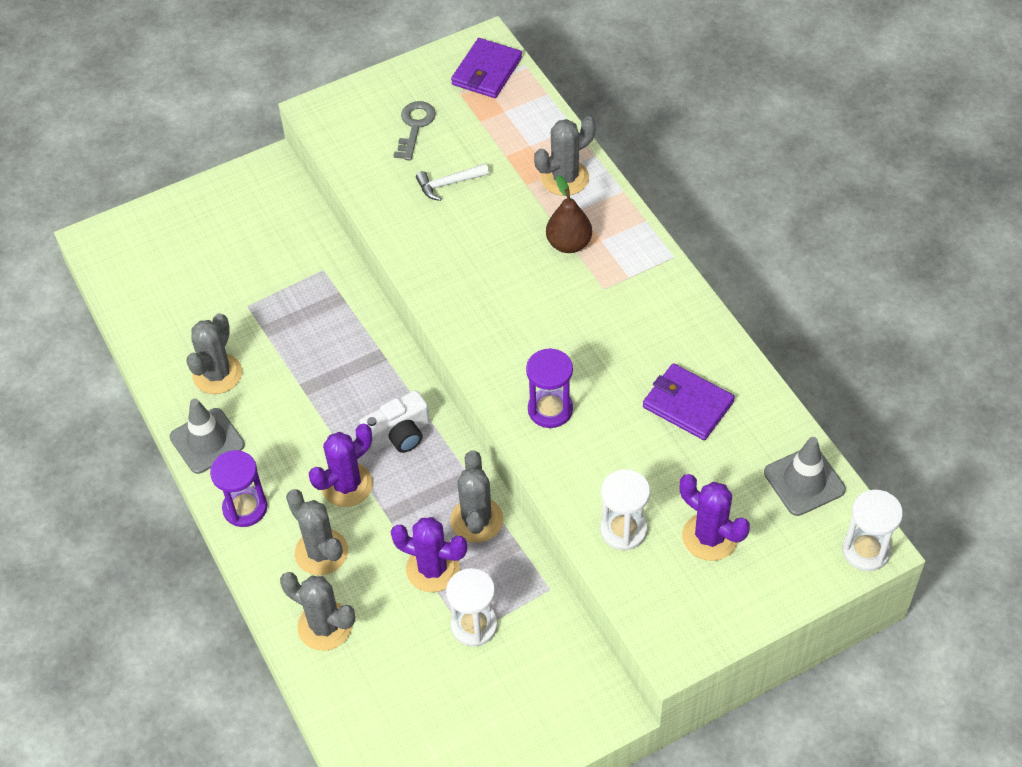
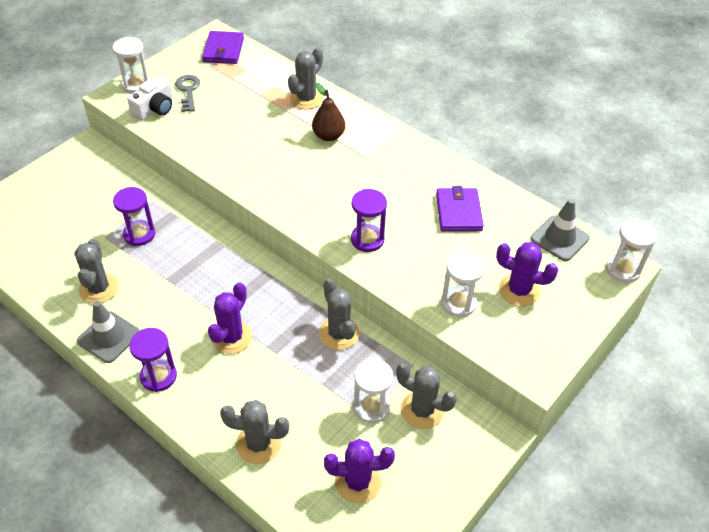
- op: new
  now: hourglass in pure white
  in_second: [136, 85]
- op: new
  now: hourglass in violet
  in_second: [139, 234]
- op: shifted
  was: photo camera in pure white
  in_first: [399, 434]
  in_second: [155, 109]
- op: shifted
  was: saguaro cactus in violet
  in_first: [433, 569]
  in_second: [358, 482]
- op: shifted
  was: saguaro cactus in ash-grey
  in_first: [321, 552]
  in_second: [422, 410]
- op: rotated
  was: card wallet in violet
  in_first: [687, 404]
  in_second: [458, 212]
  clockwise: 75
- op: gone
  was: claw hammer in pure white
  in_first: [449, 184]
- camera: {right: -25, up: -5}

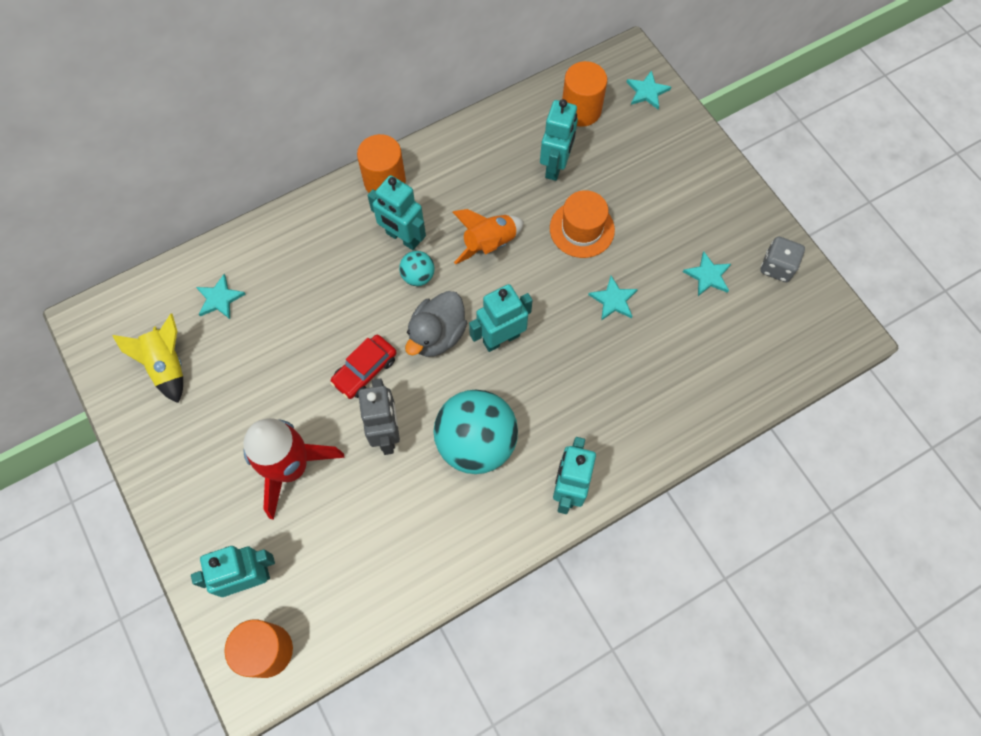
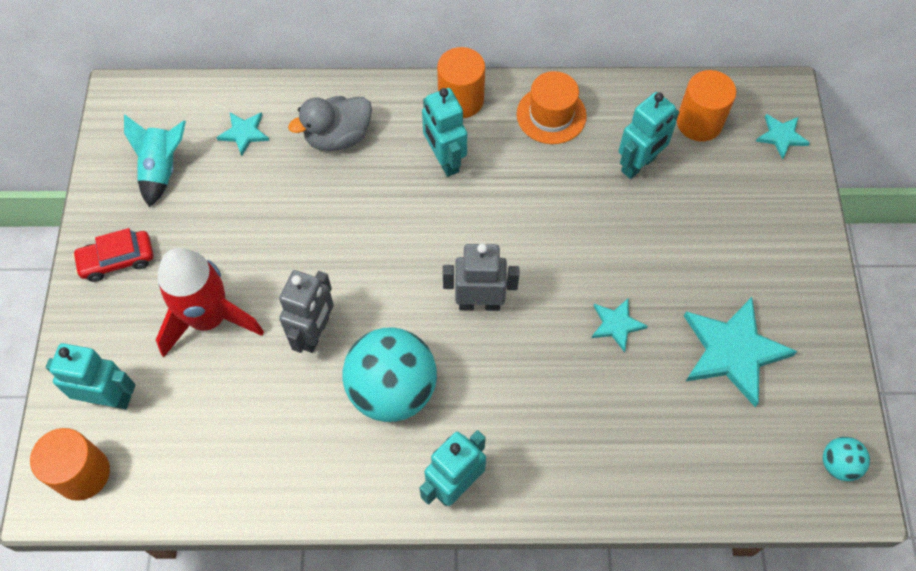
- op: shifted
  was: car in scarlet
  in_first: [365, 370]
  in_second: [117, 260]
- op: repainted
  was: rocket in golden
  now: rocket in turquoise
  in_first: [167, 365]
  in_second: [162, 169]
- op: shifted
  was: toy duck in ash-grey
  in_first: [437, 335]
  in_second: [338, 137]
- op: repainted
  was: robot in turquoise
  now: robot in ash-grey
  in_first: [501, 338]
  in_second: [479, 303]
- op: shifted
  was: top hat in bright orange
  in_first: [582, 229]
  in_second: [551, 115]
- op: scaled
  was: star in turquoise
  in_first: [708, 276]
  in_second: [733, 351]
  ratio: 1.97
- op: shifted
  was: sphere in turquoise
  in_first: [418, 276]
  in_second: [838, 464]
- op: gone
  was: rocket in bright orange
  in_first: [489, 244]
- op: gone
  was: game die in ash-grey
  in_first: [777, 267]
- camera: {right: 30, up: -5}

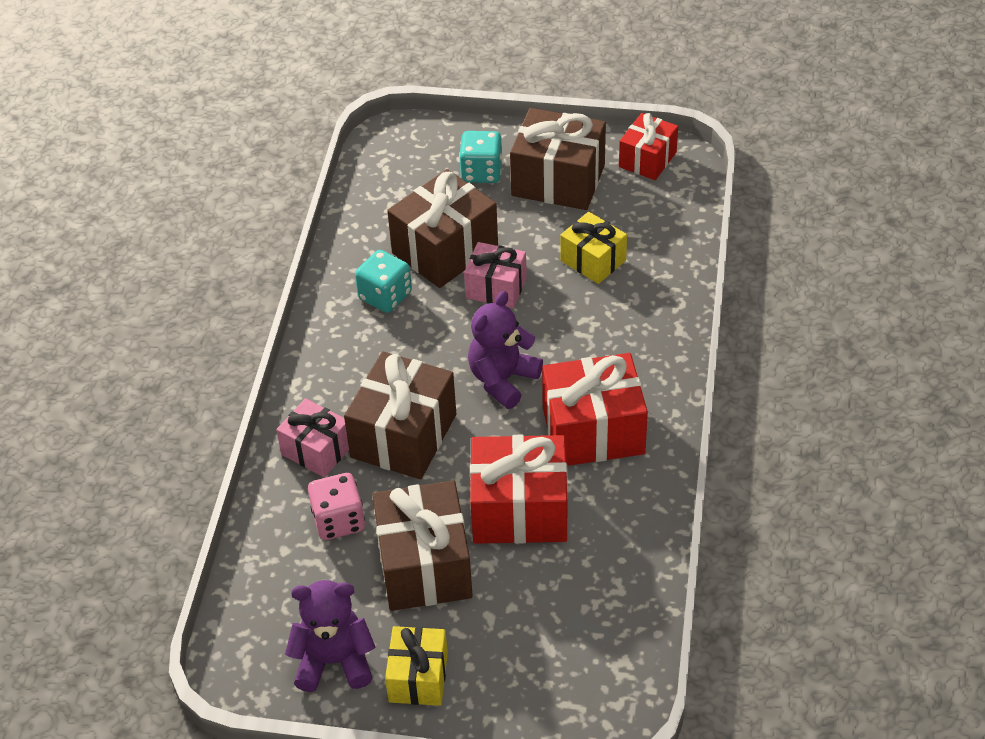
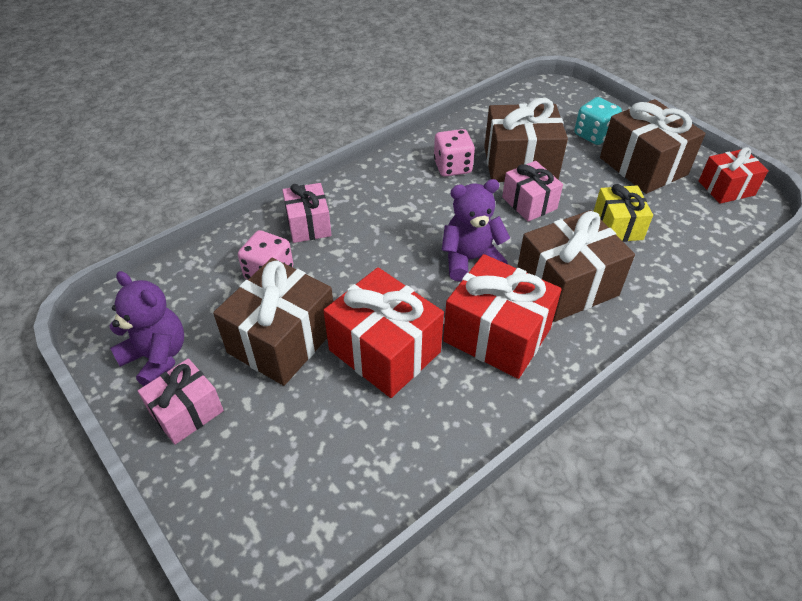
- op: repainted
  was: wrapped gift in golden
  now: wrapped gift in rose-pink
  in_first: [418, 677]
  in_second: [187, 412]
- op: repainted
  was: game die in turquoise
  now: game die in rose-pink
  in_first: [385, 296]
  in_second: [452, 167]
- op: shifted
  was: wrapped gift in brown
  in_first: [403, 436]
  in_second: [566, 285]
- camera: {right: 40, up: 0}

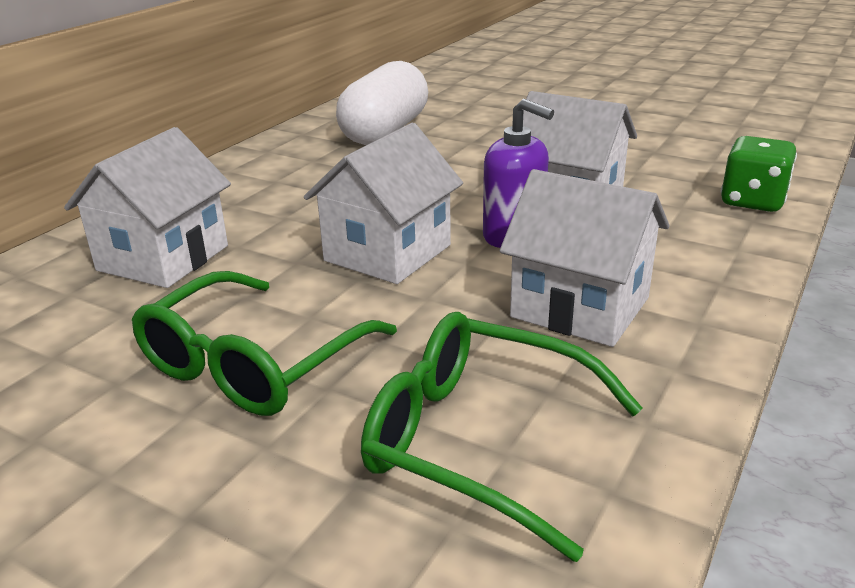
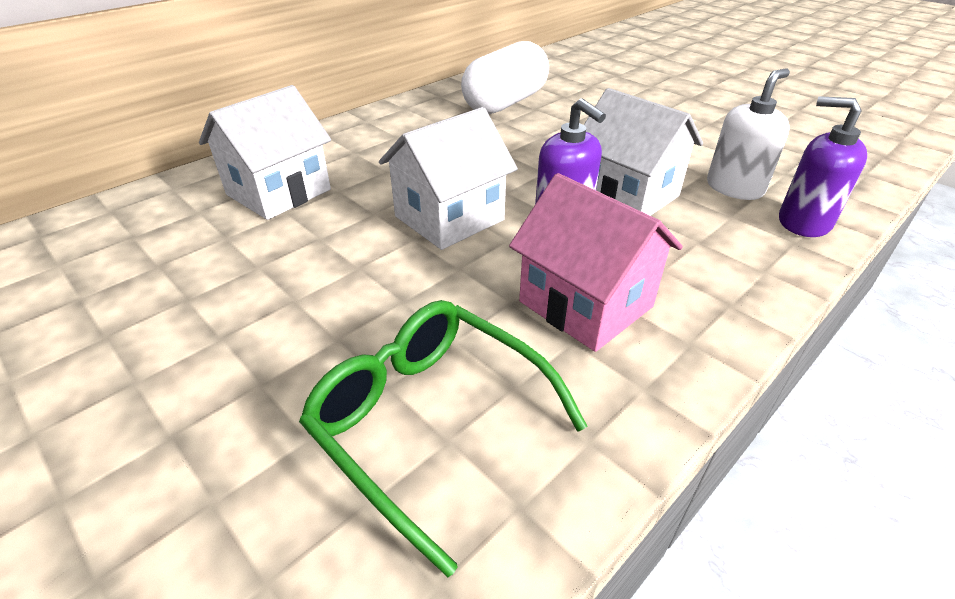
- op: repainted
  was: toy house in pure white
  now: toy house in rose-pink
  in_first: [580, 307]
  in_second: [585, 304]
- op: new
  now: soap dispenser in pure white
  in_second: [734, 188]
- op: swapped
  was: game die in green
  now: soap dispenser in violet
  in_first: [752, 201]
  in_second: [803, 222]
- op: gone
  was: glasses in green
  in_first: [253, 363]
- camera: {right: 15, up: 10}

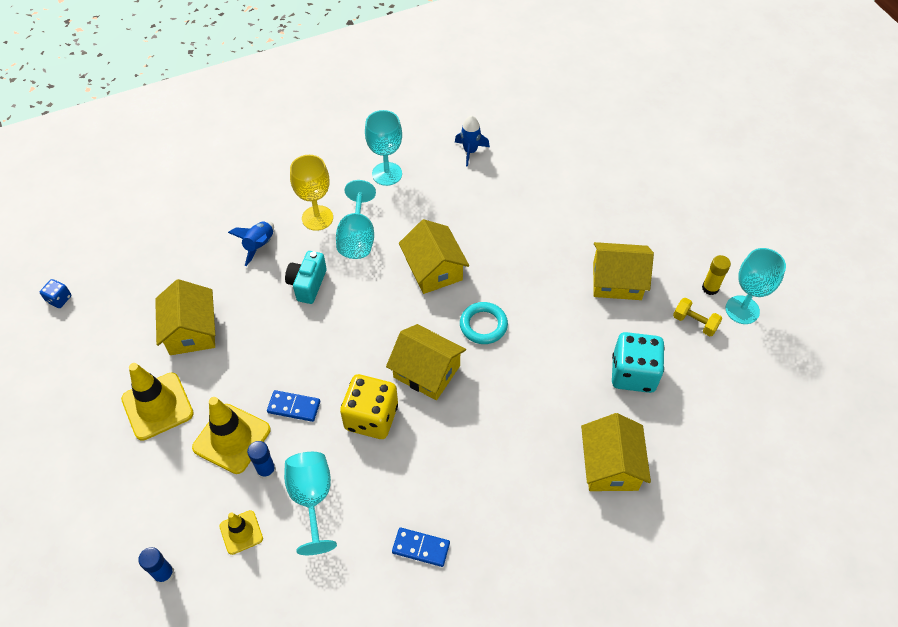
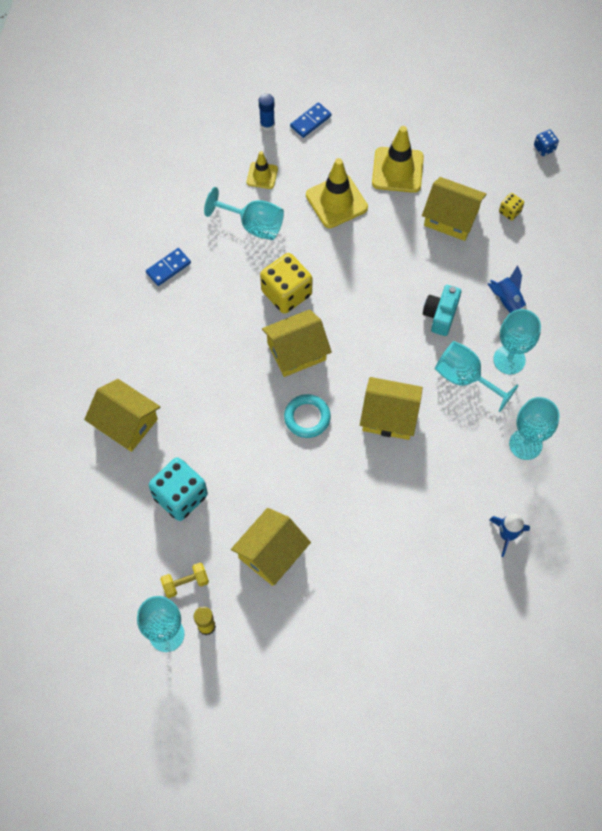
- op: shifted
  was: domino in royal blue
  in_first: [294, 407]
  in_second: [310, 121]
- op: rotated
  was: photo camera in turquoise
  in_first: [307, 284]
  in_second: [440, 315]
  clockwise: -120
- op: repainted
  was: chalice in golden
  now: chalice in turquoise
  in_first: [317, 218]
  in_second: [509, 360]
- op: new
  now: game die in golden
  in_second: [510, 211]
- op: gone
  was: glue in royal blue
  in_first: [266, 470]
- camera: {right: 125, up: 10}

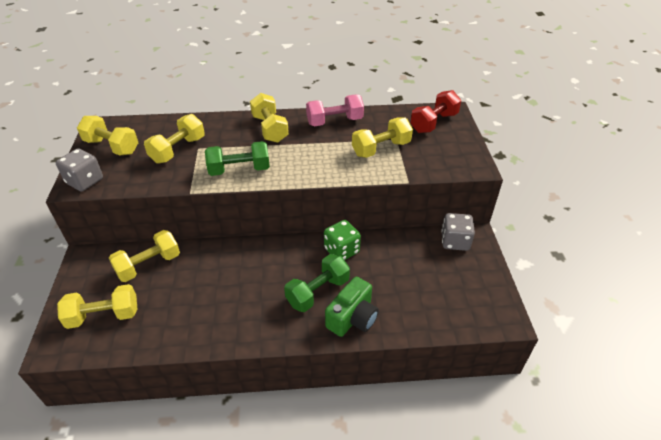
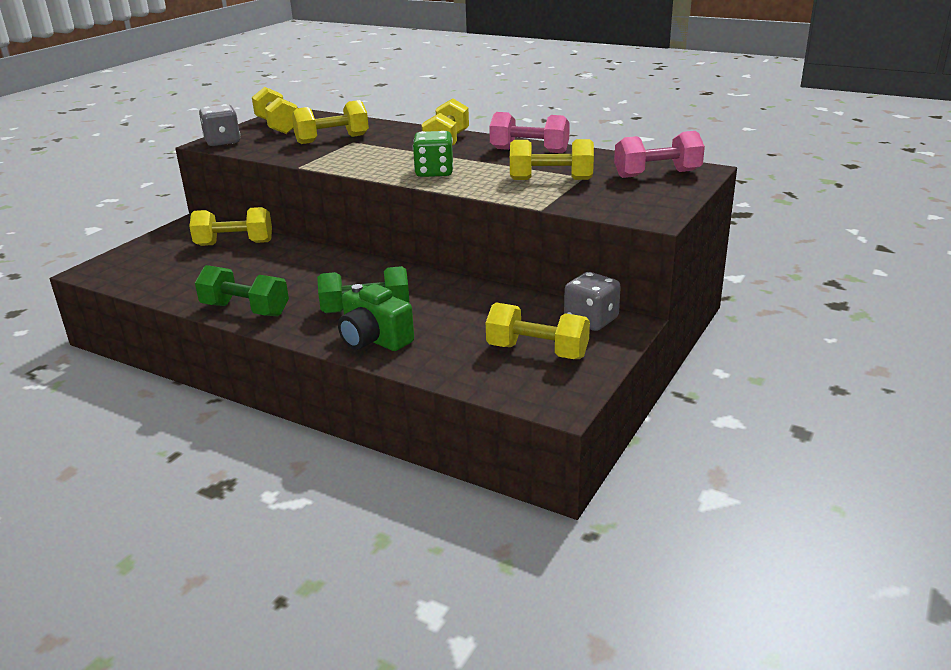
- op: shifted
  was: free weight in green
  in_first: [239, 170]
  in_second: [245, 310]
- op: rotated
  was: photo camera in green
  in_first: [352, 318]
  in_second: [374, 339]
  clockwise: 60
- op: shifted
  was: game die in green
  in_first: [341, 250]
  in_second: [434, 172]
- op: shifted
  was: free weight in golden
  in_first: [104, 316]
  in_second: [537, 351]
- op: repainted
  was: free weight in scarlet
  now: free weight in rose-pink
  in_first: [434, 123]
  in_second: [657, 174]
- camera: {right: 35, up: -15}

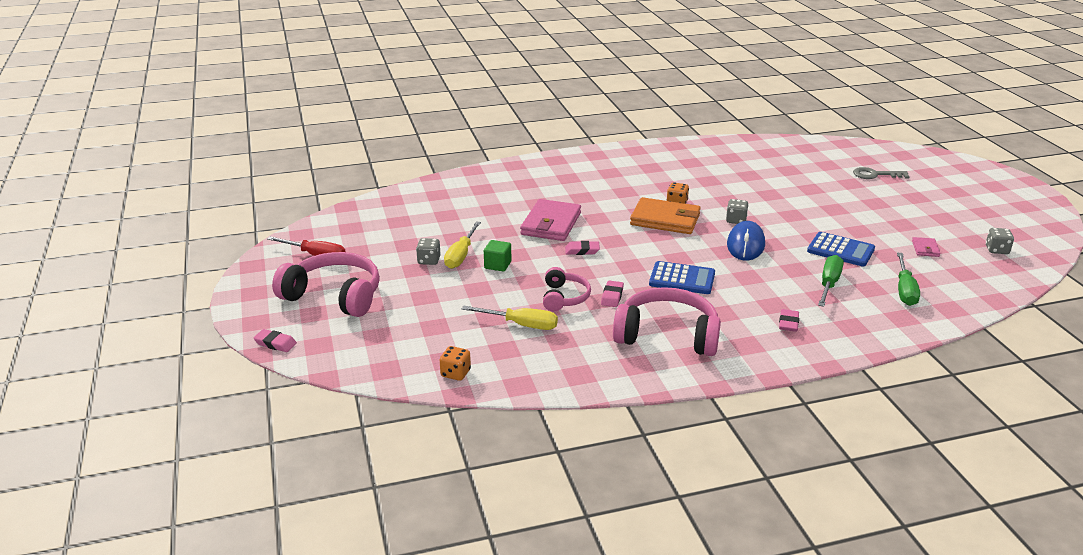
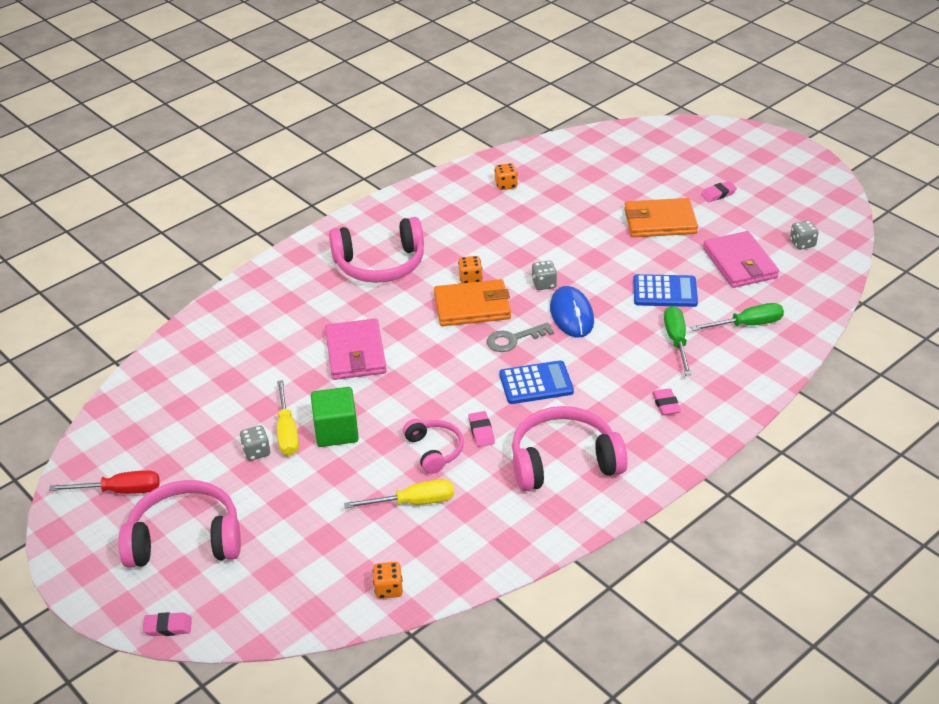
- op: scaled
  was: solid cube in green
  in_first: [497, 265]
  in_second: [336, 431]
  ratio: 1.6
- op: new
  now: over-ear headphones in rose-pink
  in_second: [380, 264]
- op: shifted
  was: latchkey in ash-grey
  in_first: [875, 175]
  in_second: [514, 339]
- op: new
  now: game die in bright orange
  in_second: [506, 185]
- op: new
  now: card wallet in bright orange
  in_second: [659, 222]
- op: rotated
  was: screwdriver in green
  in_first: [905, 290]
  in_second: [747, 324]
  clockwise: -90
- op: shifted
  was: gum eraser in rose-pink
  in_first: [582, 250]
  in_second: [718, 194]
- op: scaled
  was: card wallet in rose-pink
  in_first: [925, 249]
  in_second: [740, 263]
  ratio: 2.2
- camera: {right: -25, up: 10}

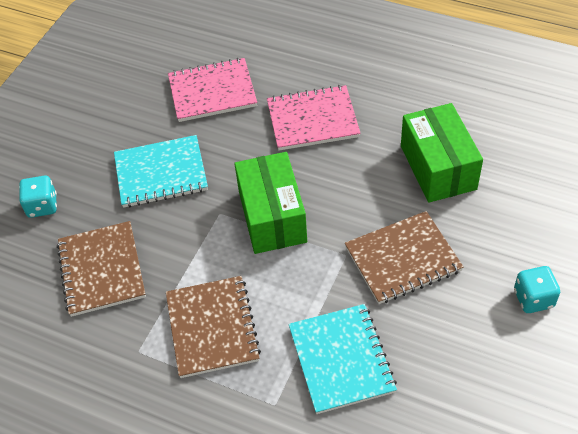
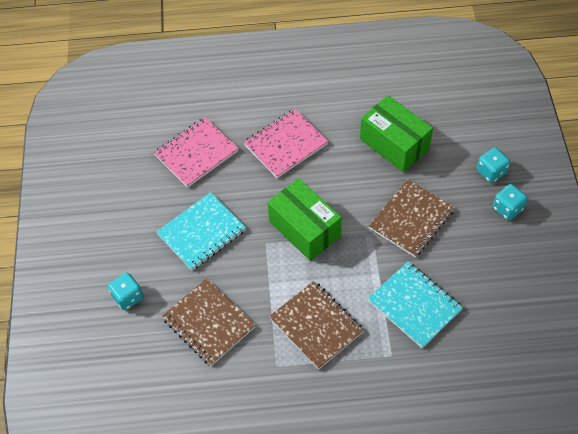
- op: new
  now: game die in turquoise
  in_second: [491, 172]
- camera: {right: -30, up: 5}

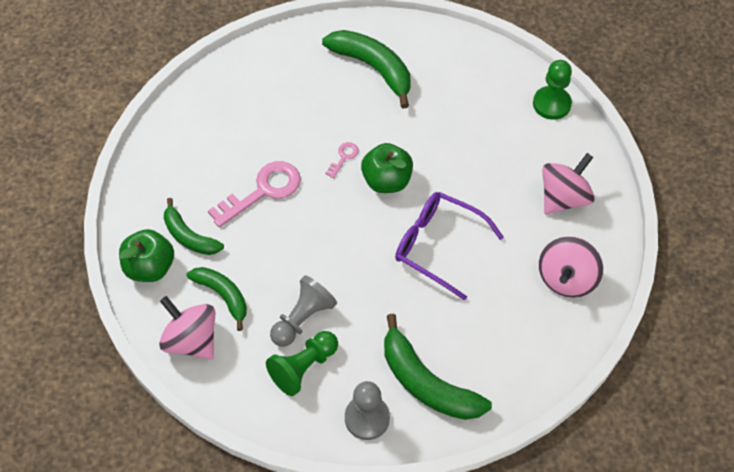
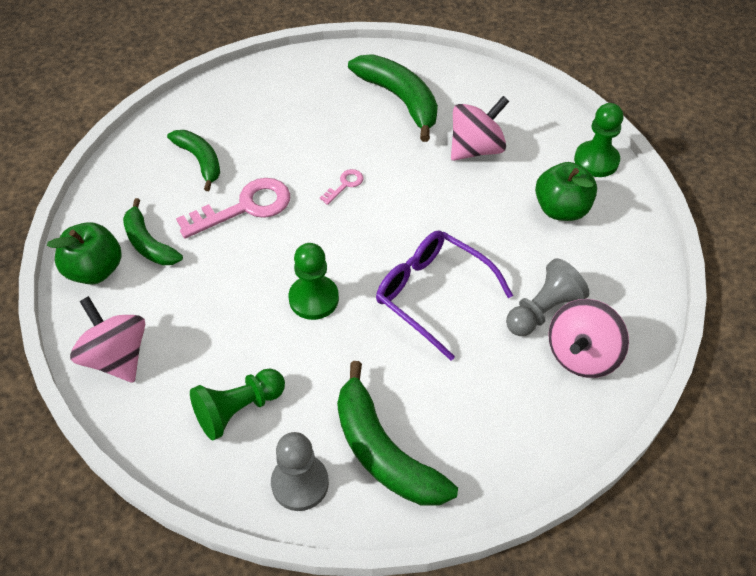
- op: shifted
  was: banana in green
  in_first: [223, 295]
  in_second: [200, 161]
- op: new
  now: game pawn in green
  in_second: [313, 299]
- op: shifted
  was: toy top in rose-pink
  in_first: [563, 198]
  in_second: [476, 149]
- op: shifted
  was: game pawn in ash-grey
  in_first: [303, 319]
  in_second: [543, 311]
- op: shifted
  was: apple in green
  in_first: [386, 181]
  in_second: [561, 209]
- camera: {right: 10, up: -5}

